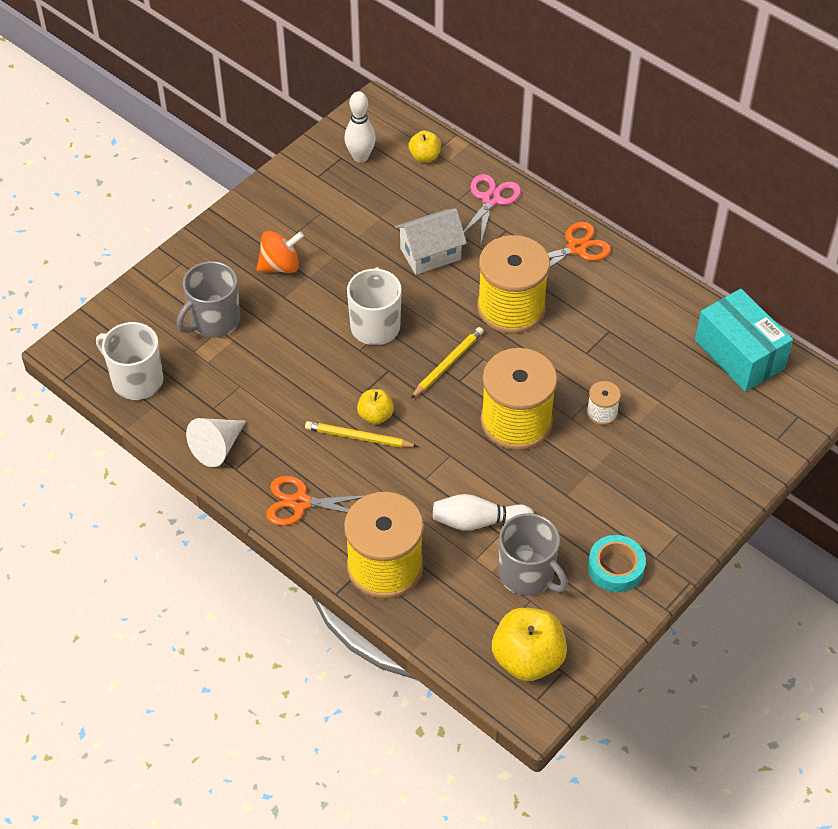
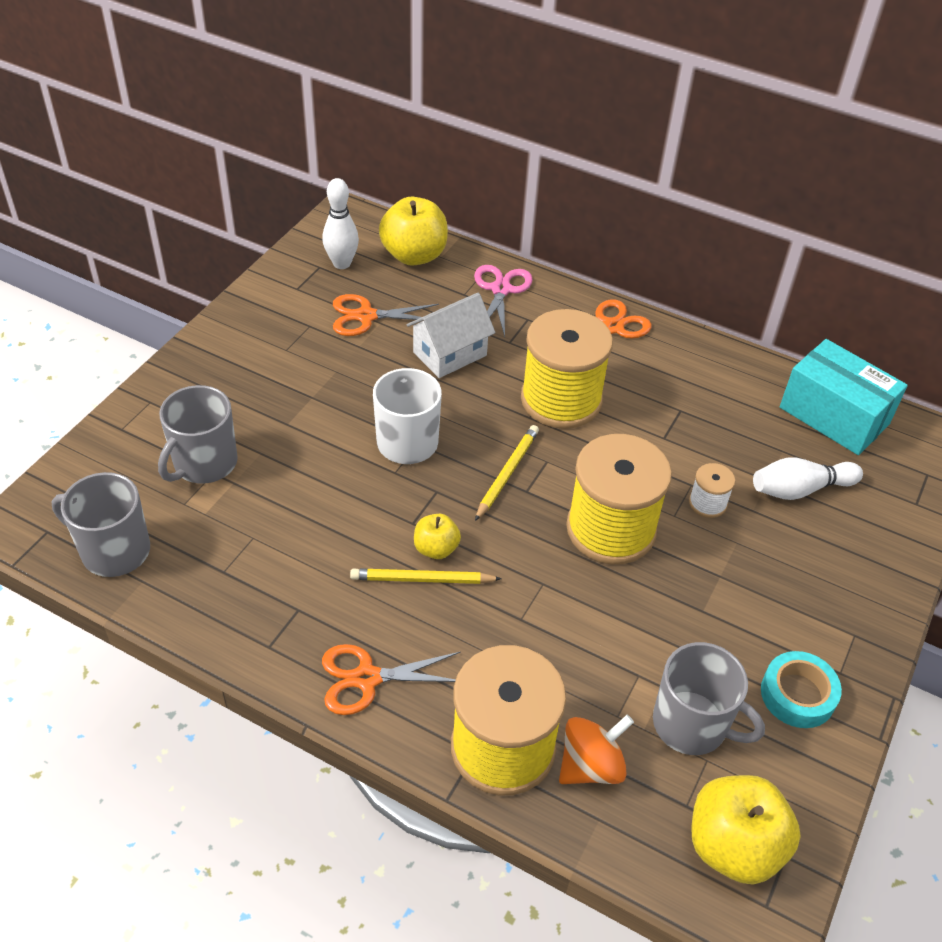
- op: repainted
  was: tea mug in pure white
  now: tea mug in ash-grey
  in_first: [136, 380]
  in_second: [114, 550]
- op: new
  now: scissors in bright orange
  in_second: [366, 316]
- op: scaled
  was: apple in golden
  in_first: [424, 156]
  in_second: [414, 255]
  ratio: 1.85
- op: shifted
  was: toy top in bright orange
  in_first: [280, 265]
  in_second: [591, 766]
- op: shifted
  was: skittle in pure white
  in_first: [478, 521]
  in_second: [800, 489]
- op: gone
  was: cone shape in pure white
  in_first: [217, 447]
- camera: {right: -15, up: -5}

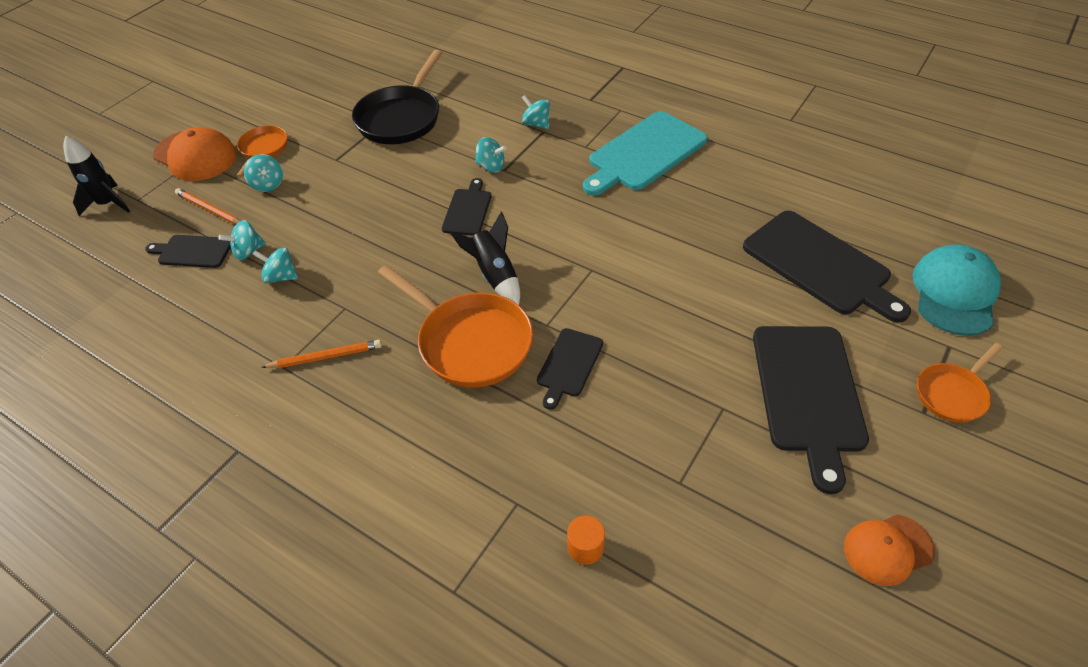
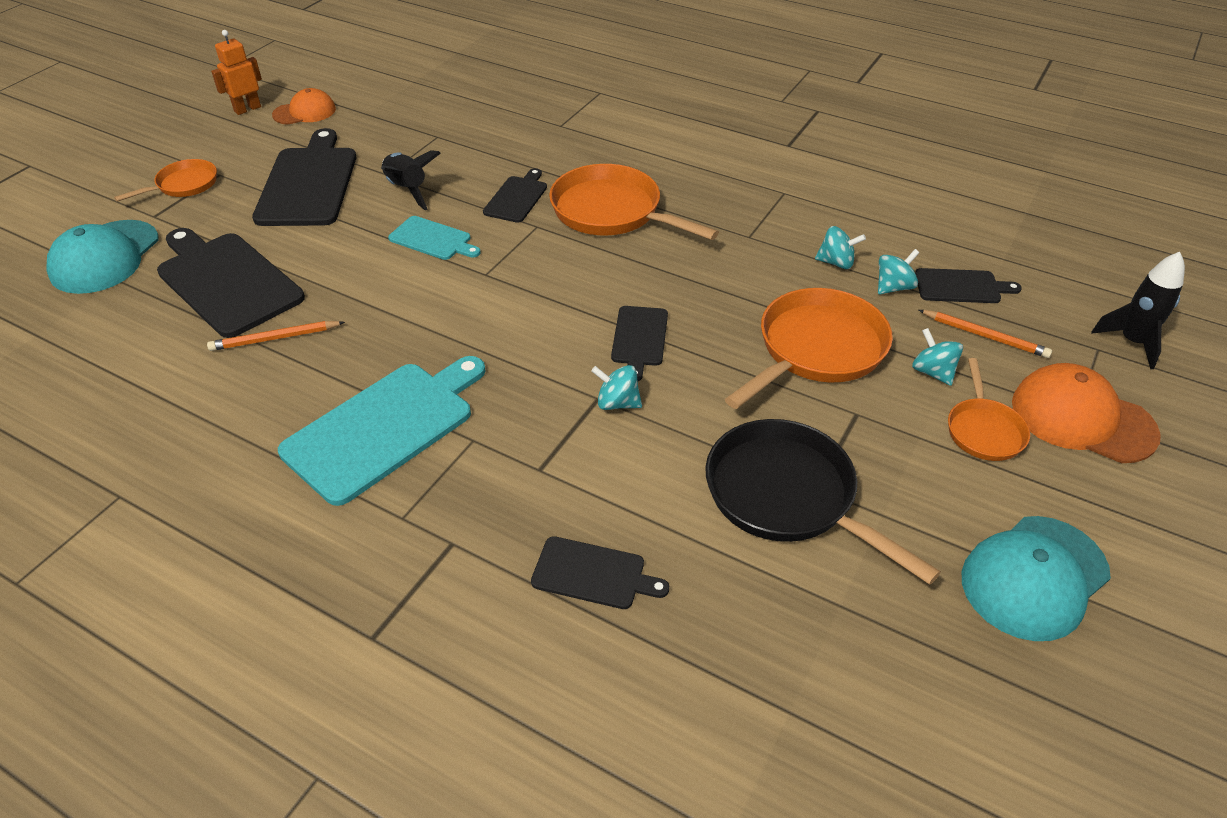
- op: shifted
  was: pencil in bright orange
  in_first: [325, 357]
  in_second: [275, 338]
- op: new
  now: robot in bright orange
  in_second: [247, 109]
- op: shifted
  was: rocket in jet-black
  in_first: [494, 275]
  in_second: [407, 189]
- op: new
  now: bread board in turquoise
  in_second: [432, 239]
- op: new
  now: bread board in jet-black
  in_second: [593, 574]
- op: rotated
  was: pan in jet-black
  in_first: [401, 118]
  in_second: [787, 496]
  clockwise: -60
- op: new
  now: pan in bright orange
  in_second: [816, 350]
- op: new
  now: cap in turquoise
  in_second: [1034, 577]
- op: gone
  was: toy top in turquoise
  in_first: [536, 124]
- op: gone
  was: cylinder shape in bright orange
  in_first: [585, 547]
- camera: {right: 175, up: -5}

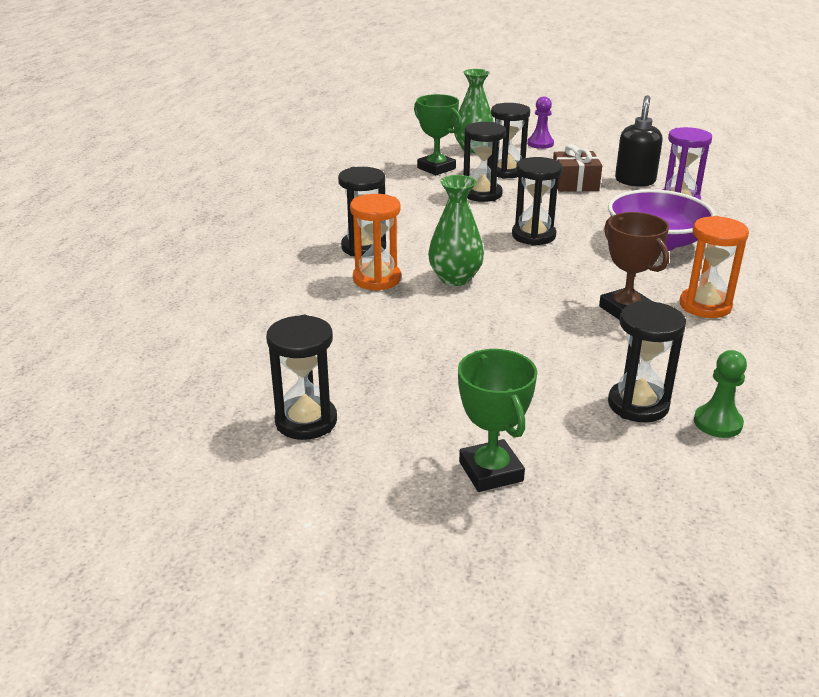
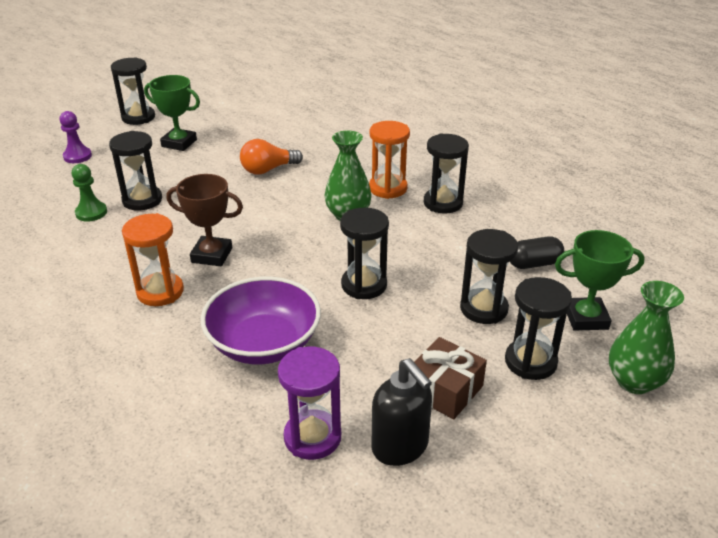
- op: shifted
  was: game pawn in violet
  in_first: [540, 144]
  in_second: [77, 156]
- op: shifted
  was: hourglass in jet-black
  in_first: [306, 421]
  in_second: [138, 117]
- op: new
  now: bulb in bright orange
  in_second: [268, 170]
- op: new
  now: pill in jet-black
  in_second: [534, 264]
- camera: {right: 130, up: 5}

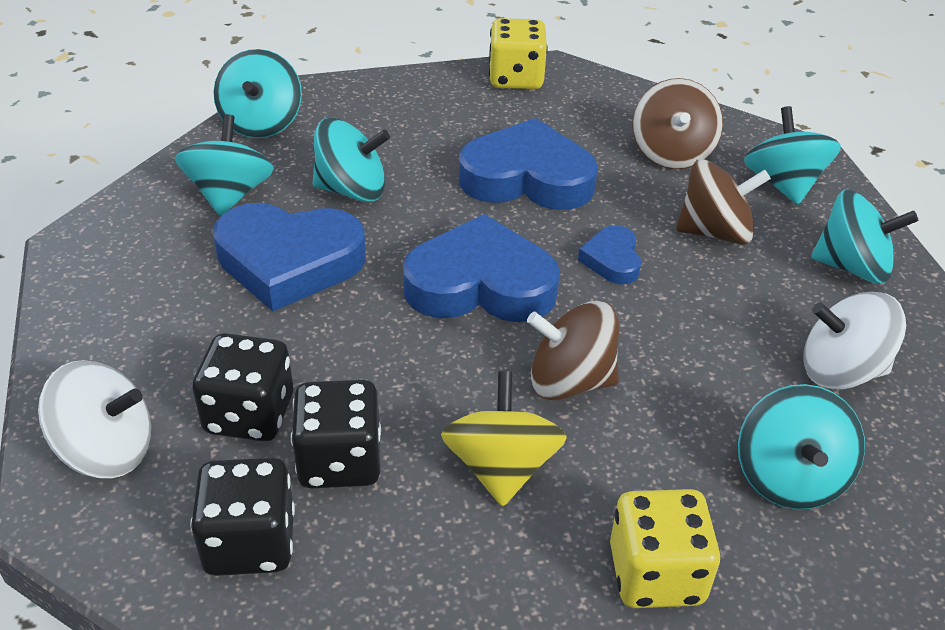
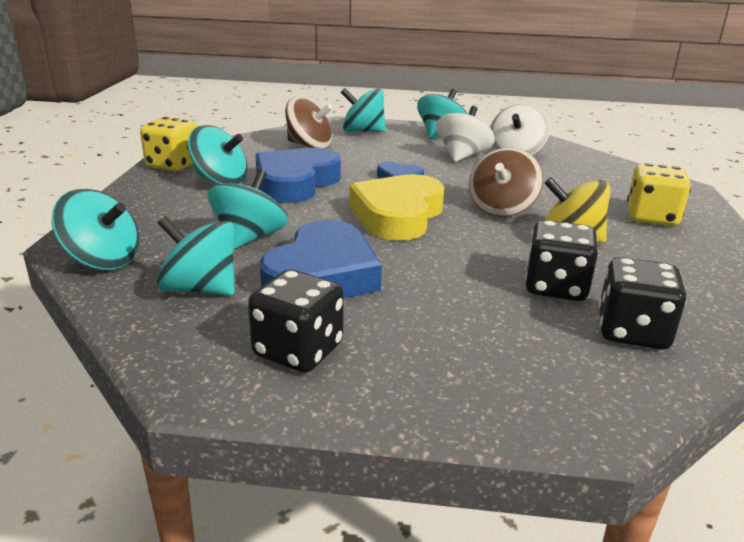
- op: shifted
  was: toy top in turquoise
  in_first: [789, 477]
  in_second: [220, 181]
- op: shifted
  was: game die in jet-black
  in_first: [249, 414]
  in_second: [298, 350]
- op: repainted
  was: heart shape in royal blue
  now: heart shape in golden
  in_first: [480, 284]
  in_second: [397, 215]
- op: shifted
  was: toy top in pure white
  in_first: [107, 450]
  in_second: [462, 156]
- op: gone
  was: toy top in brown
  in_first: [715, 232]
- camera: {right: -70, up: -15}

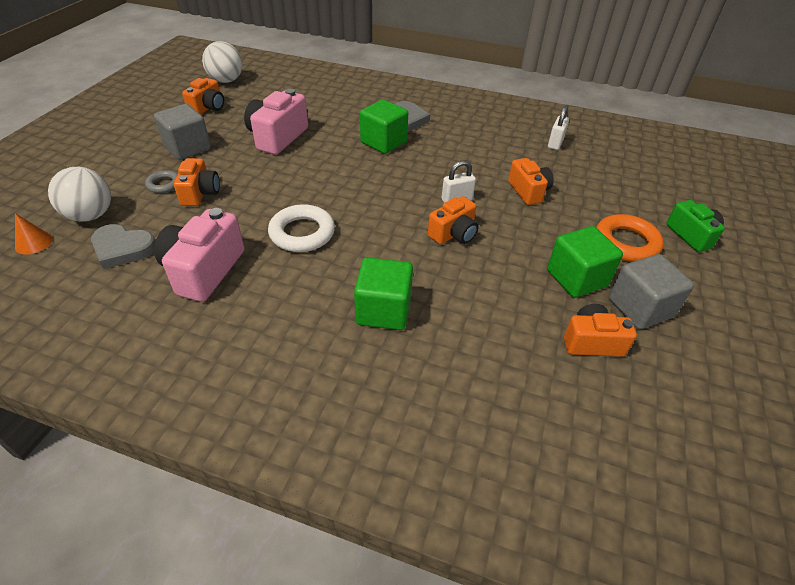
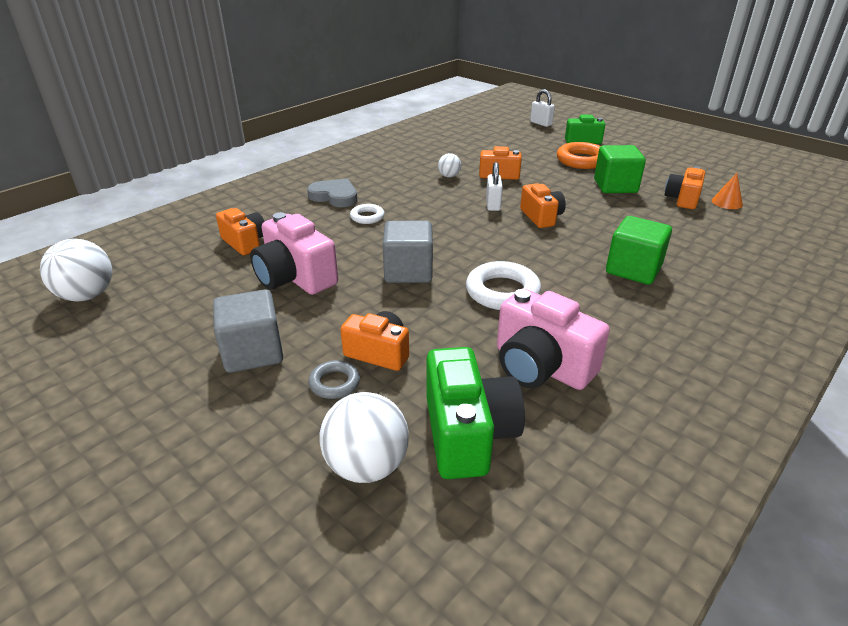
- op: shifted
  was: photo camera in bright orange
  in_first: [208, 108]
  in_second: [245, 242]
- op: swapped
  was: solid cube in green
  now: torus in pure white
  in_first: [383, 142]
  in_second: [367, 217]
- op: shifted
  was: solid cube in ash-grey
  in_first: [640, 308]
  in_second: [408, 271]
- op: swapped
  was: heart shape in ash-grey
  now: photo camera in green
  in_first: [123, 248]
  in_second: [468, 433]
- op: new
  now: sphere in pure white
  in_second: [449, 176]
- op: shifted
  was: lock in pure white
  in_first: [555, 143]
  in_second: [541, 123]
- op: shifted
  was: cone shape in bright orange
  in_first: [33, 243]
  in_second: [727, 202]
- camera: {right: -65, up: -10}

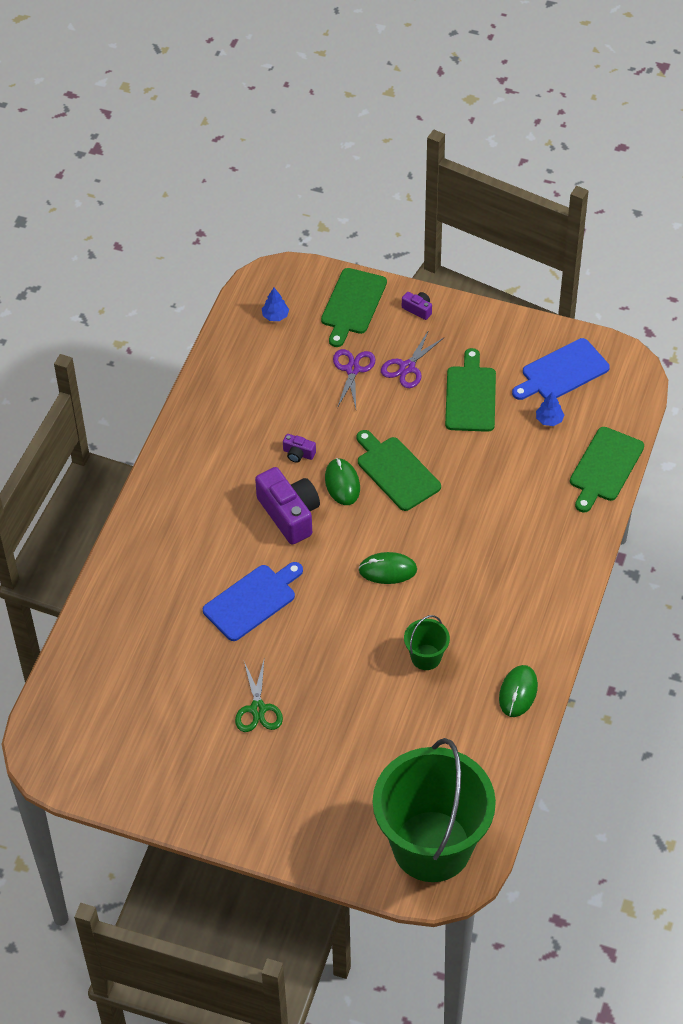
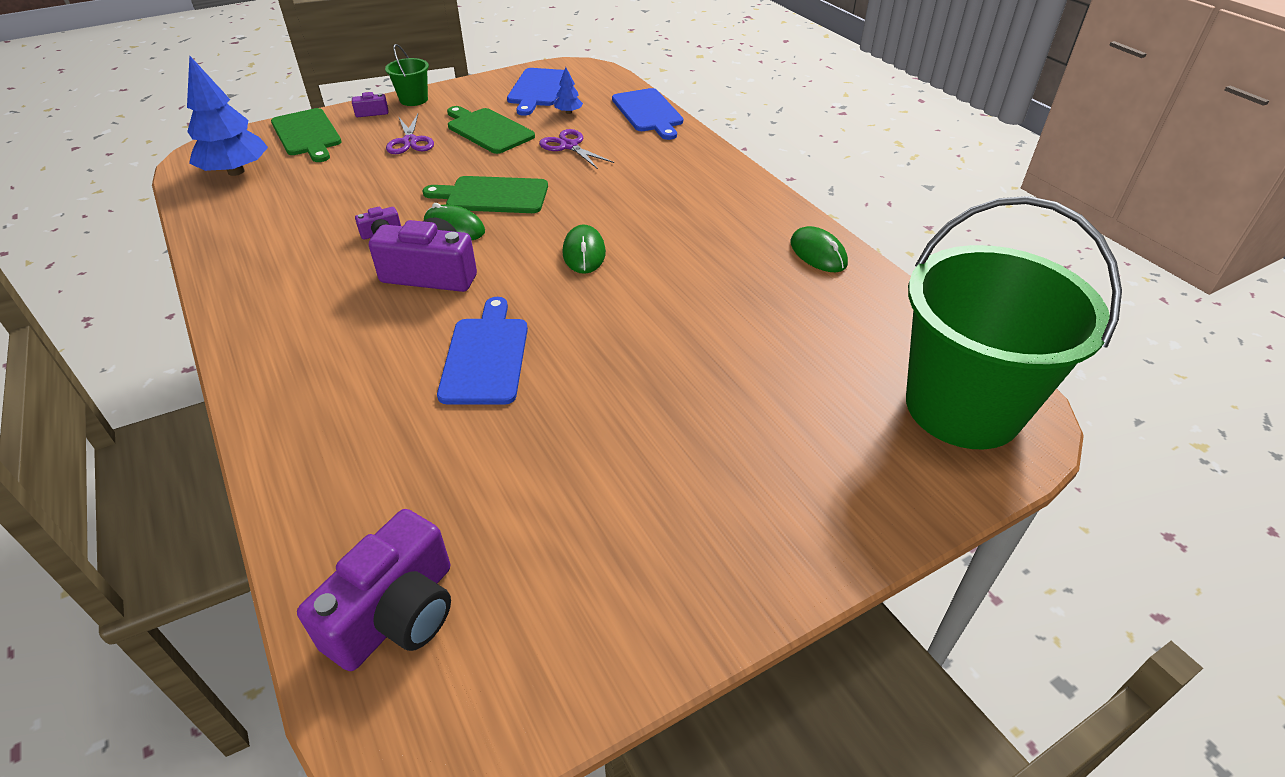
- op: scaled
  was: fir tree in royal blue
  in_first: [275, 316]
  in_second: [236, 171]
  ratio: 2.23
- op: new
  now: photo camera in violet
  in_second: [396, 613]
- op: shifted
  was: bucket in green
  in_first: [426, 657]
  in_second: [413, 100]
- op: shifted
  was: scissors in violet
  in_first: [352, 369]
  in_second: [569, 146]
- op: rotated
  was: PC mouse in green
  in_first: [387, 570]
  in_second: [584, 253]
  clockwise: -45
- op: repainted
  was: bread board in green
  now: bread board in royal blue
  in_first: [605, 467]
  in_second: [648, 112]
- op: gone
  was: scissors in green
  in_first: [258, 709]
- camera: {right: -50, up: -10}

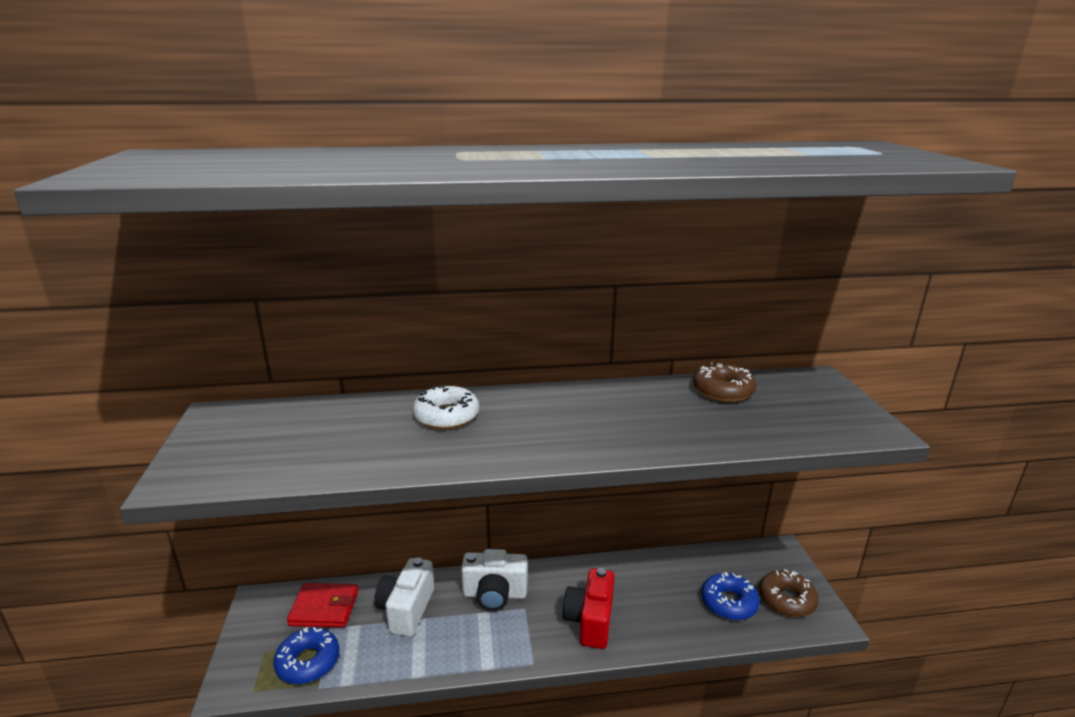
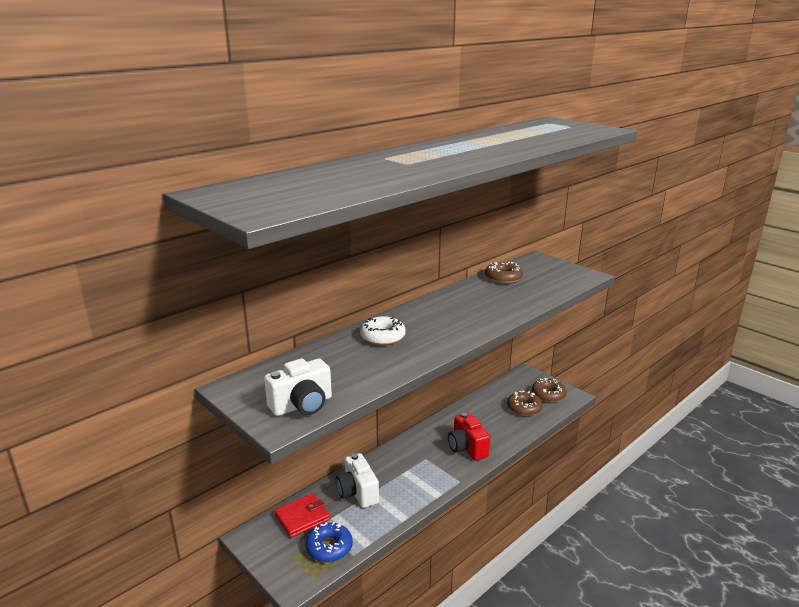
- op: shifted
  was: photo camera in pure white
  in_first: [494, 594]
  in_second: [302, 405]
- op: repainted
  was: donut in royal blue
  now: donut in brown
  in_first: [728, 603]
  in_second: [524, 408]
- camera: {right: -35, up: 0}

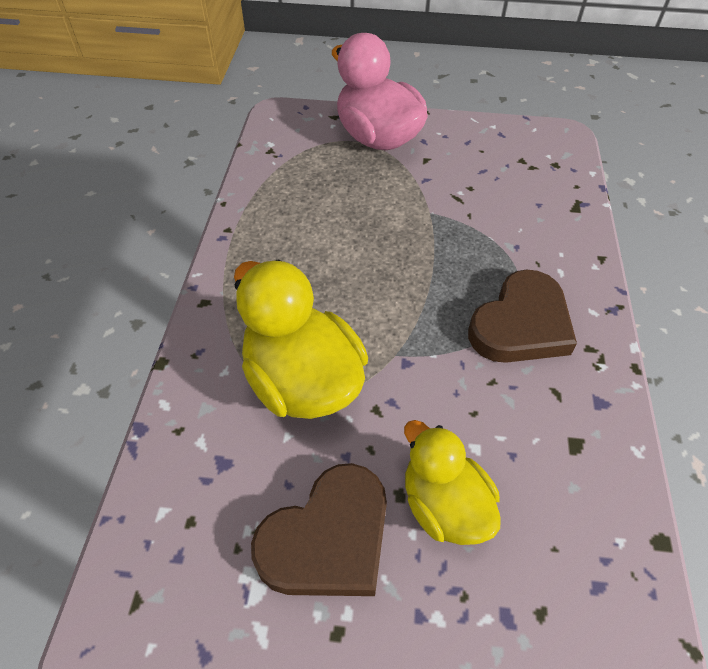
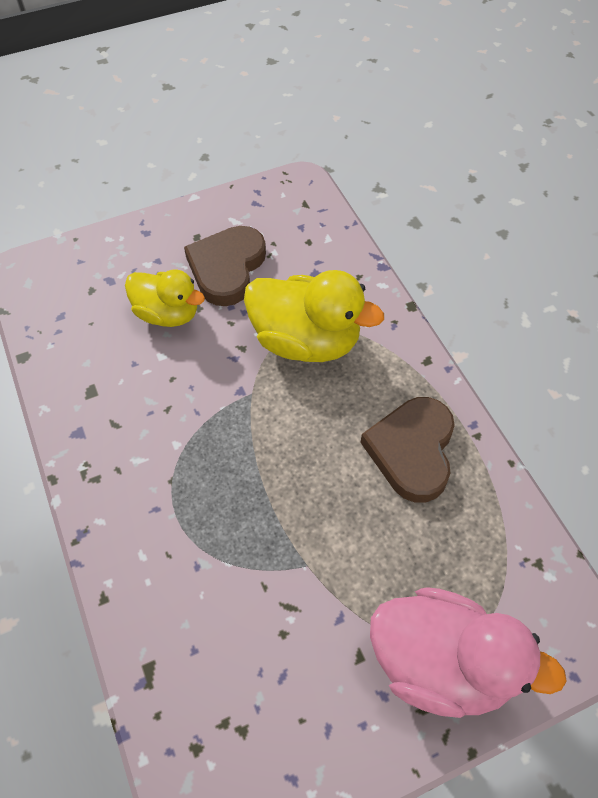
- op: shifted
  was: heart shape in brown
  in_first: [521, 324]
  in_second: [412, 451]
- camera: {right: 150, up: 5}

